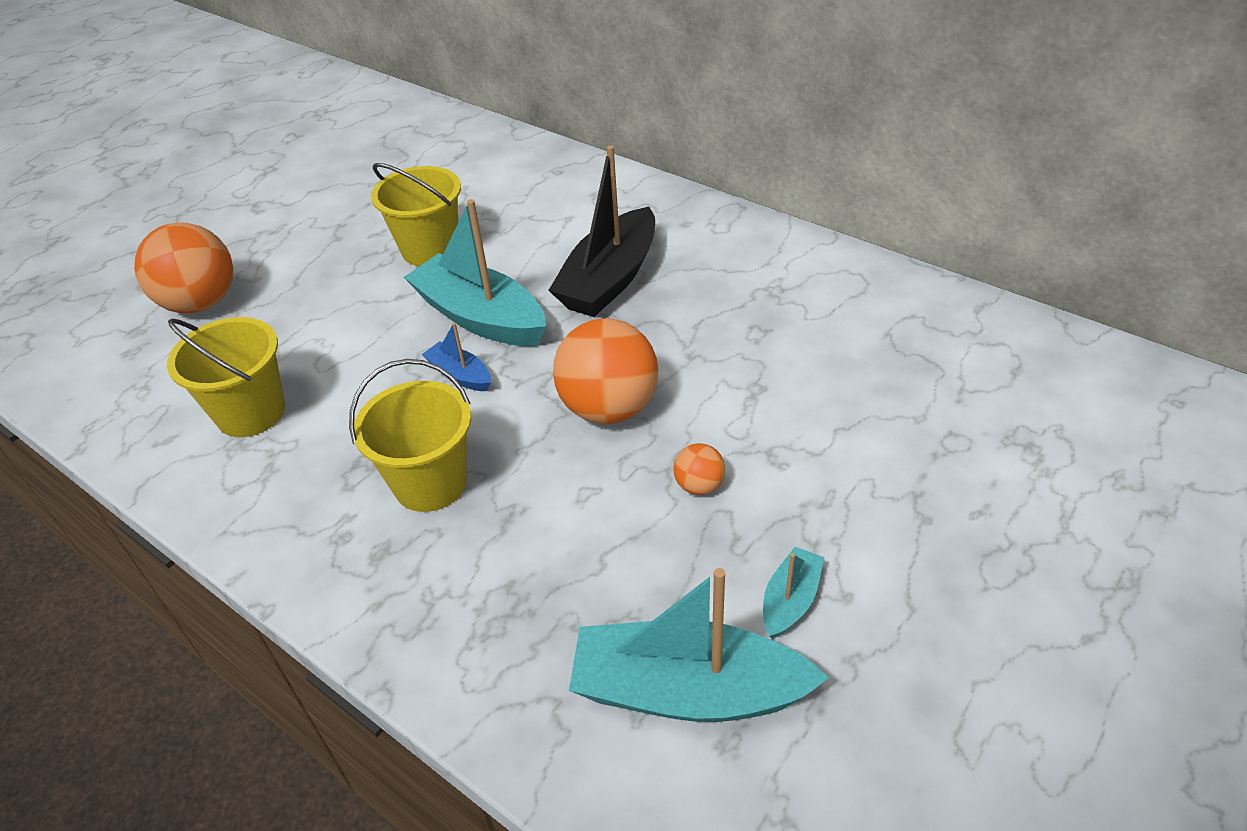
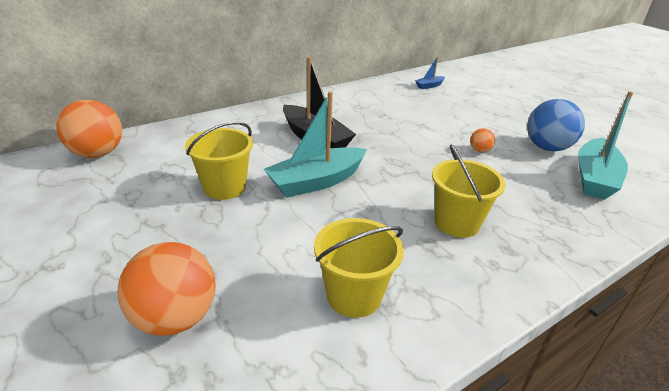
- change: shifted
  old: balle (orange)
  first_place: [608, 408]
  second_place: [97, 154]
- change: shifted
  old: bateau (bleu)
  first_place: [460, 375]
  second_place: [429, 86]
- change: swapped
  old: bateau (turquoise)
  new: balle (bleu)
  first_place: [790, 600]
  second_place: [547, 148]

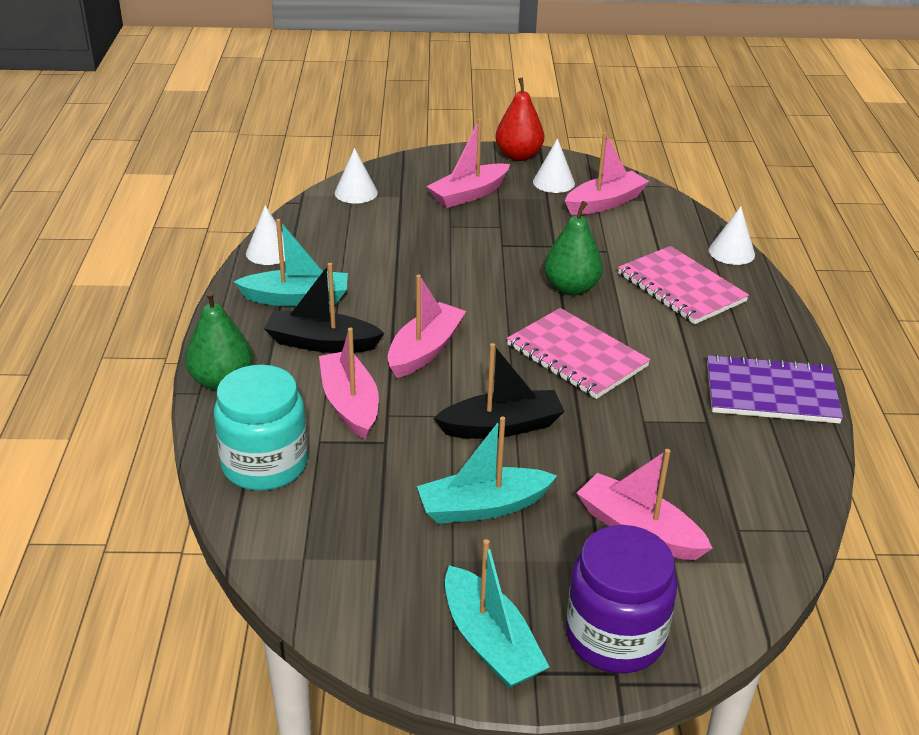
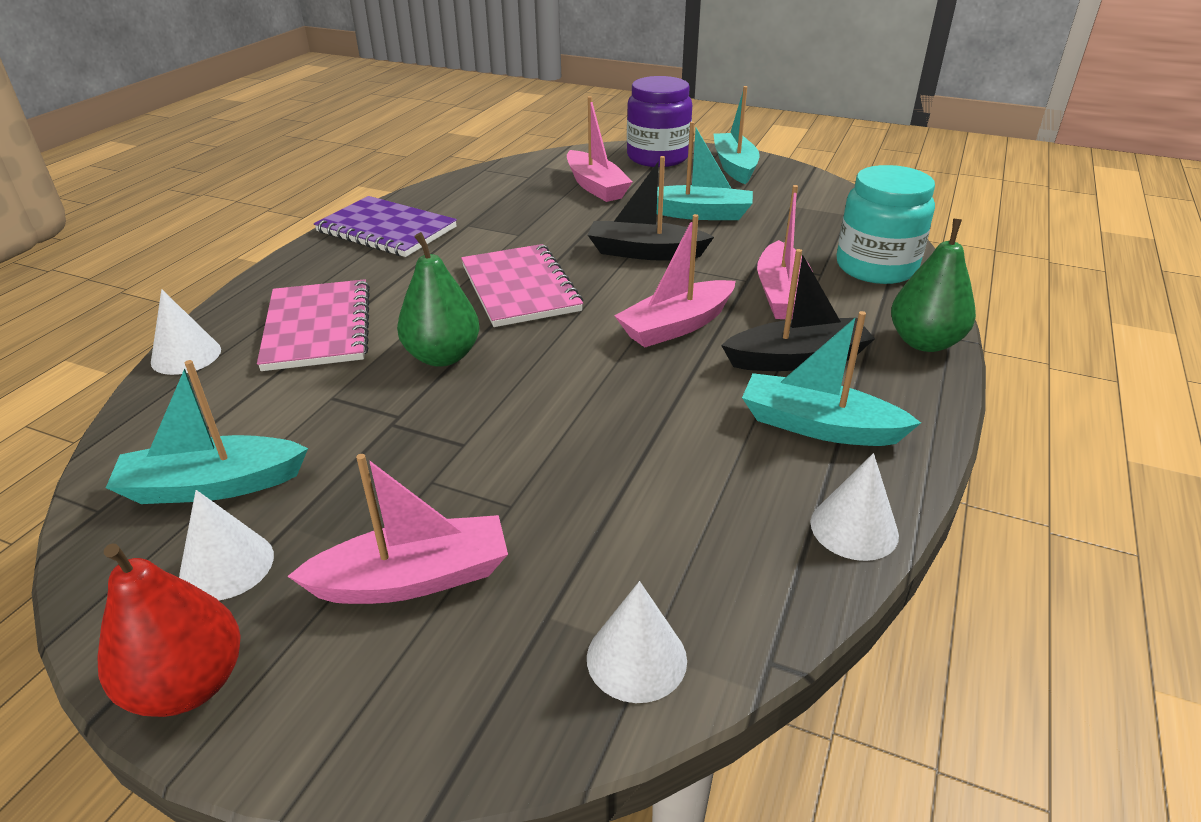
- change: repainted
  old: bateau (rose)
  new: bateau (turquoise)
  first_place: [605, 203]
  second_place: [212, 486]
- change: rotated
  old: bateau (noir)
  first_place: [321, 343]
  second_place: [797, 359]
  degrees: -45

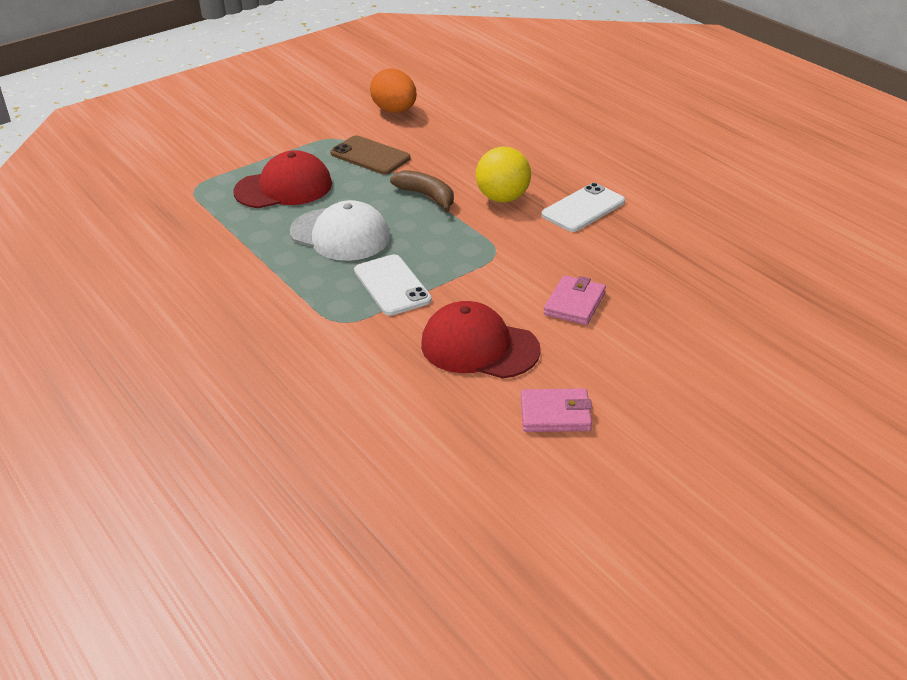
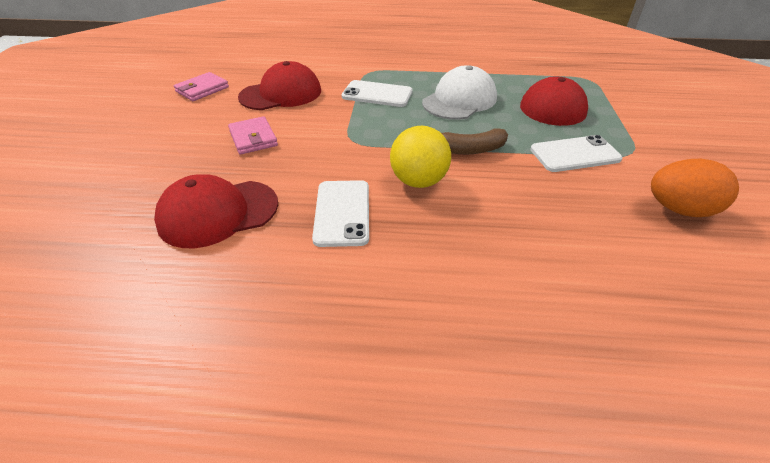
- change: new
  new: casquette (rouge)
  second_place: [218, 213]
- change: rotated
  old: casquette (blanc)
  first_place: [340, 235]
  second_place: [459, 100]
  degrees: 150
- change: repainted
  old: téléphone (marron)
  new: téléphone (blanc)
  first_place: [370, 156]
  second_place: [575, 154]

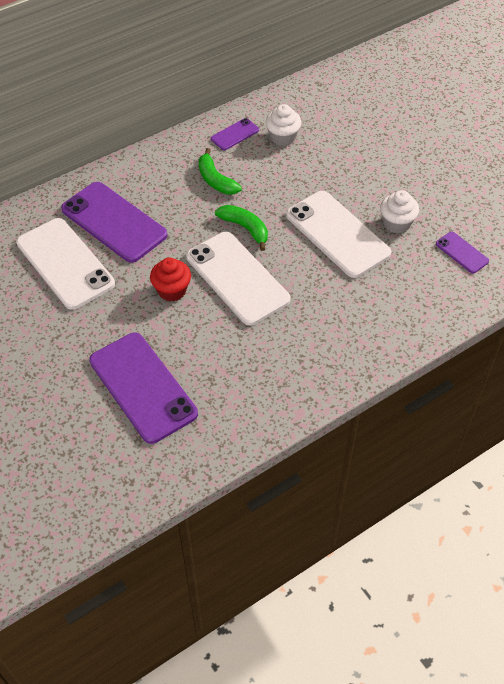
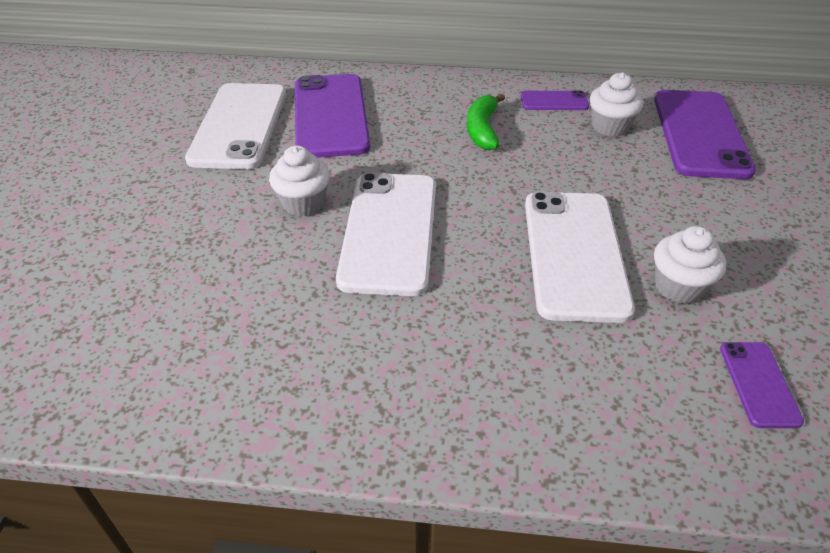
- change: repainted
  old: muffin (rouge)
  new: muffin (blanc)
  first_place: [172, 290]
  second_place: [303, 203]
- change: shifted
  old: téléphone (violet)
  first_place: [142, 387]
  second_place: [700, 134]
- change: gone
  old: banane (vert)
  first_place: [245, 228]

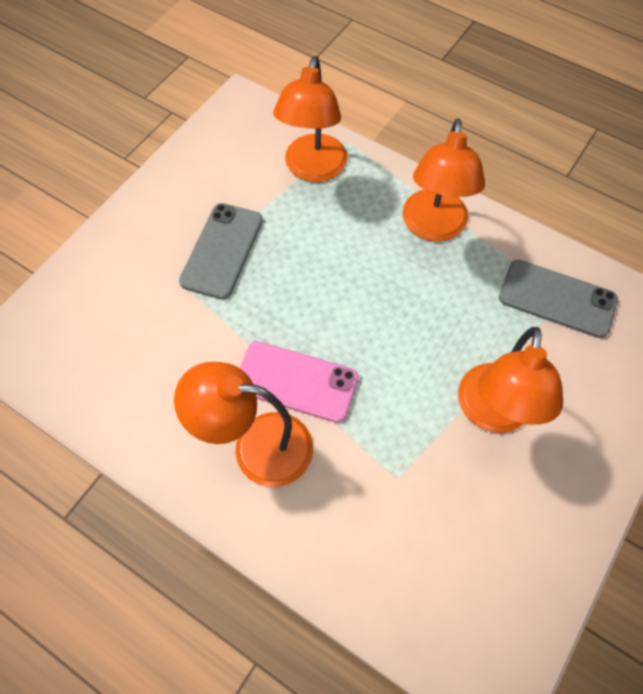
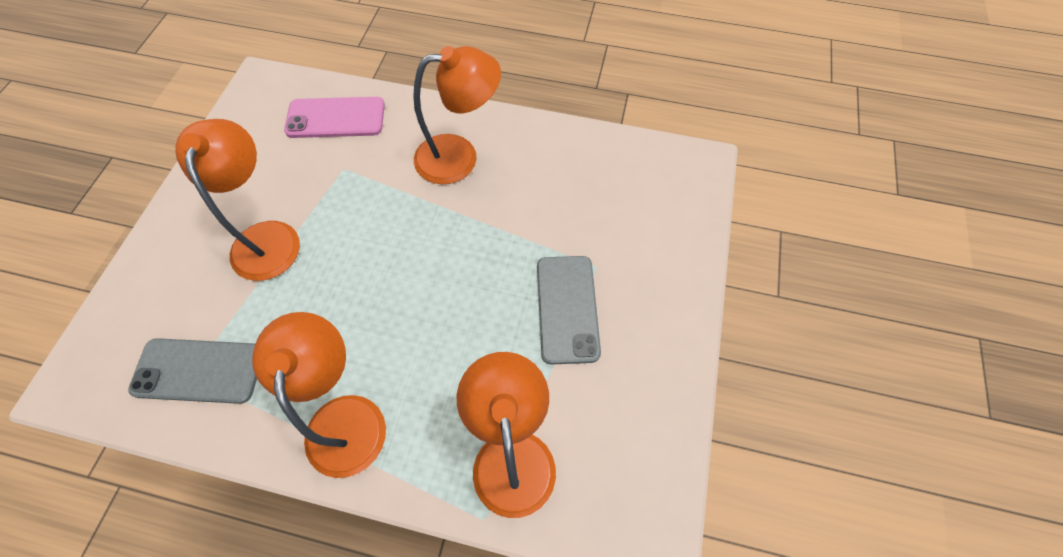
- change: shifted
  old: téléphone (rose)
  first_place: [296, 382]
  second_place: [336, 118]

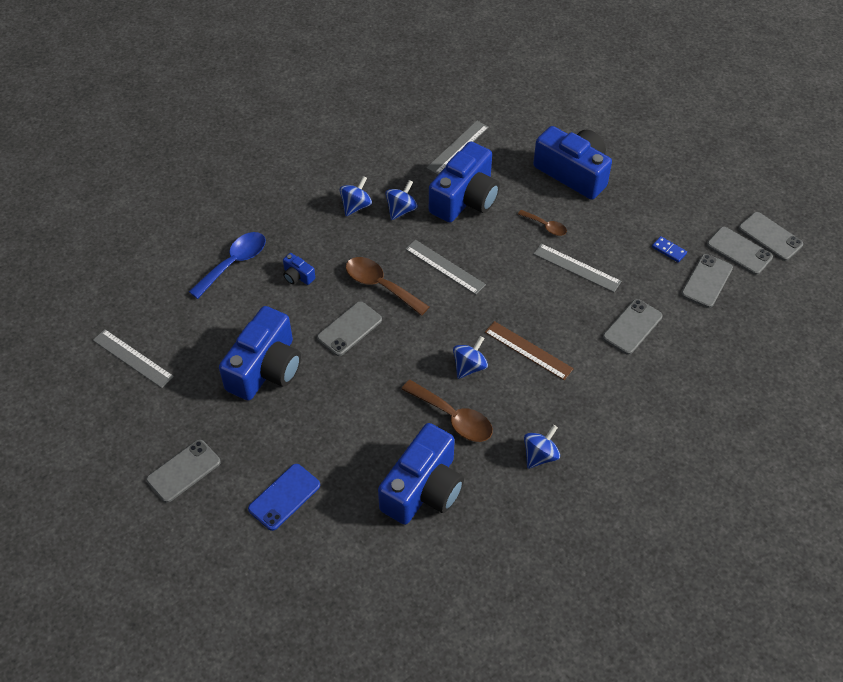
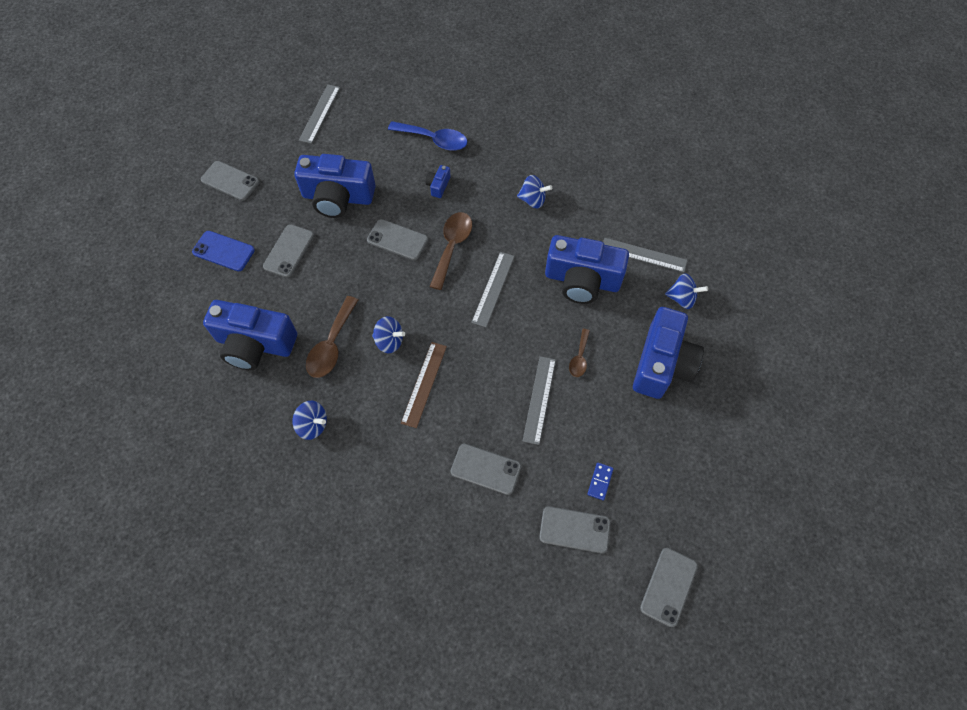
- change: shifted
  old: téléphone (gris)
  first_place: [739, 251]
  second_place: [289, 251]
- change: shifted
  old: toupie (bleu)
  first_place: [401, 210]
  second_place: [682, 298]

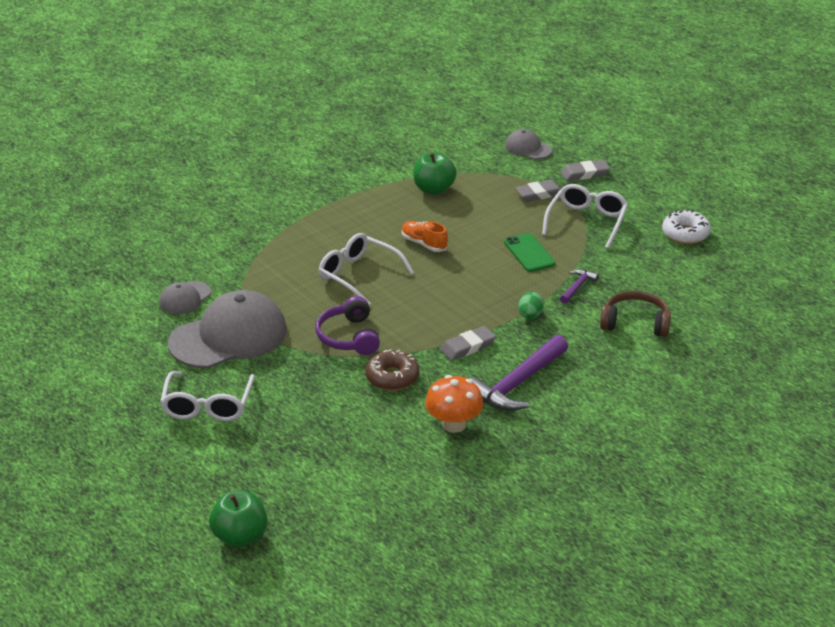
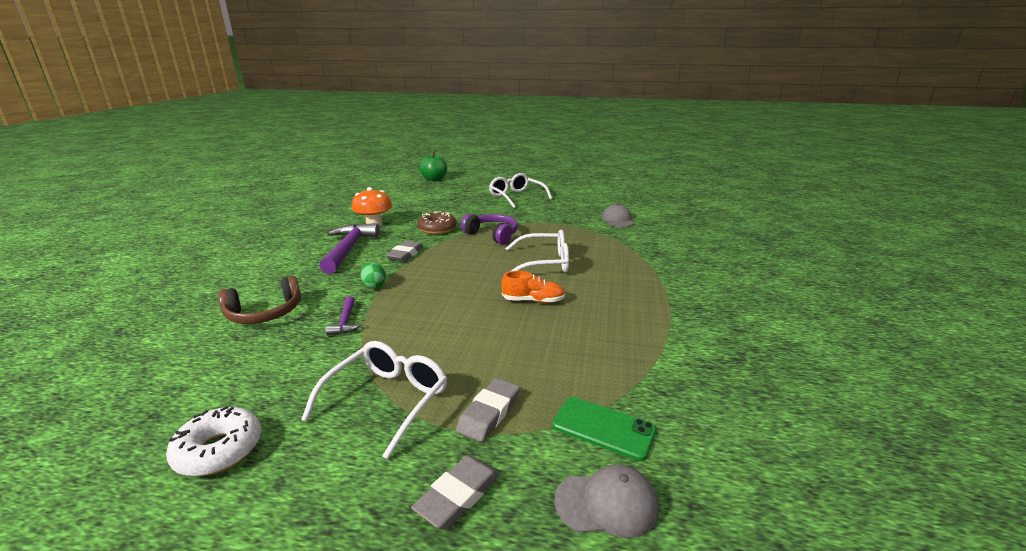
- change: rotated
  old: lunettes (blanc)
  first_place: [587, 221]
  second_place: [387, 400]
  degrees: -135
- change: shifted
  old: téléphone (vert)
  first_place: [529, 253]
  second_place: [603, 428]
- change: gone
  old: casquette (gris)
  first_place: [229, 337]
- change: gone
  old: pomme (vert)
  first_place: [434, 189]

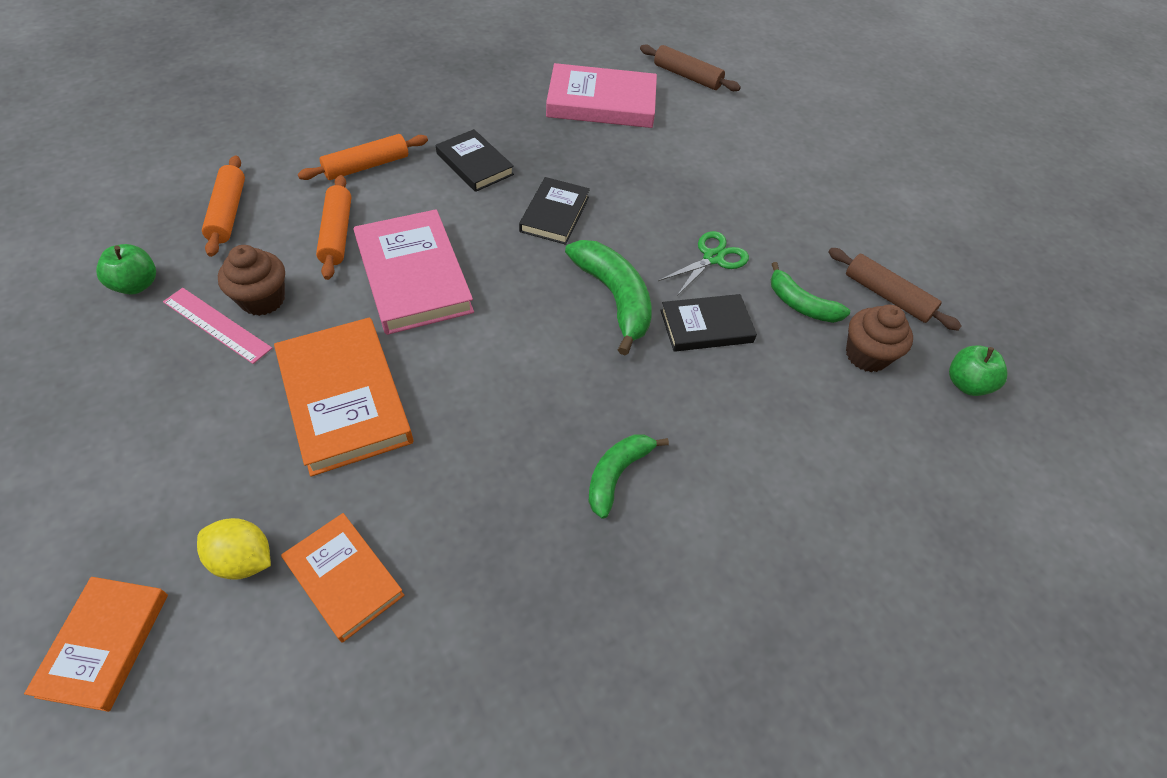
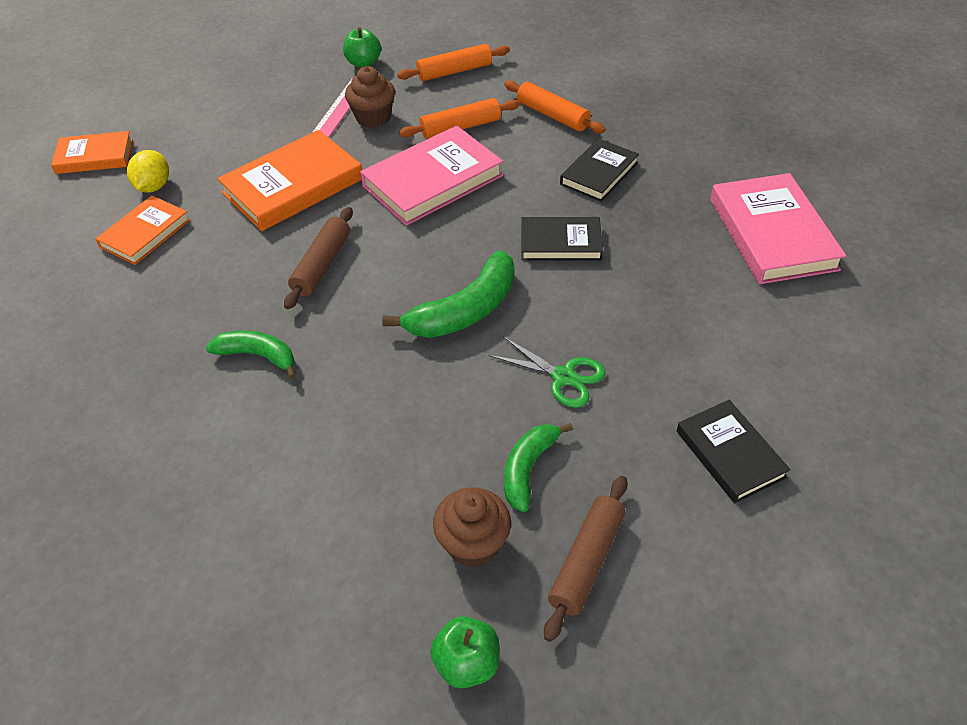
- change: shifted
  old: rouleau à pâtisserie (marron)
  first_place: [687, 76]
  second_place: [322, 265]
- change: shifted
  old: livre (noir)
  first_place: [706, 326]
  second_place: [730, 454]

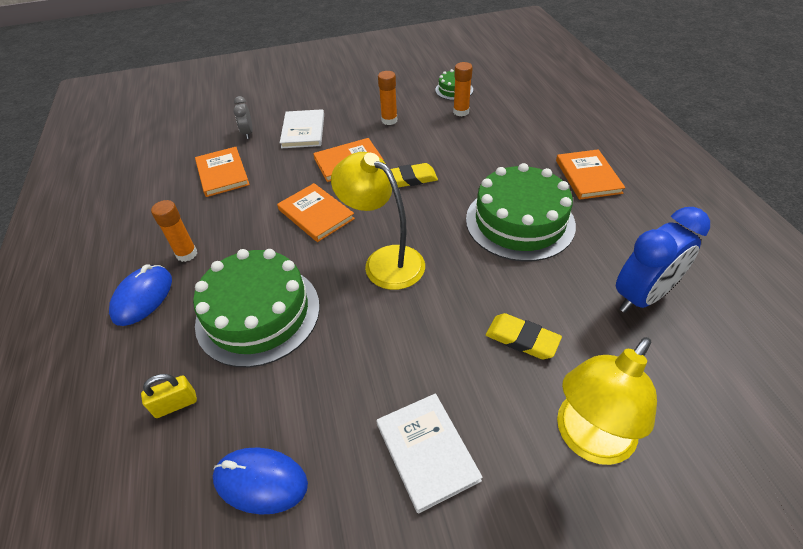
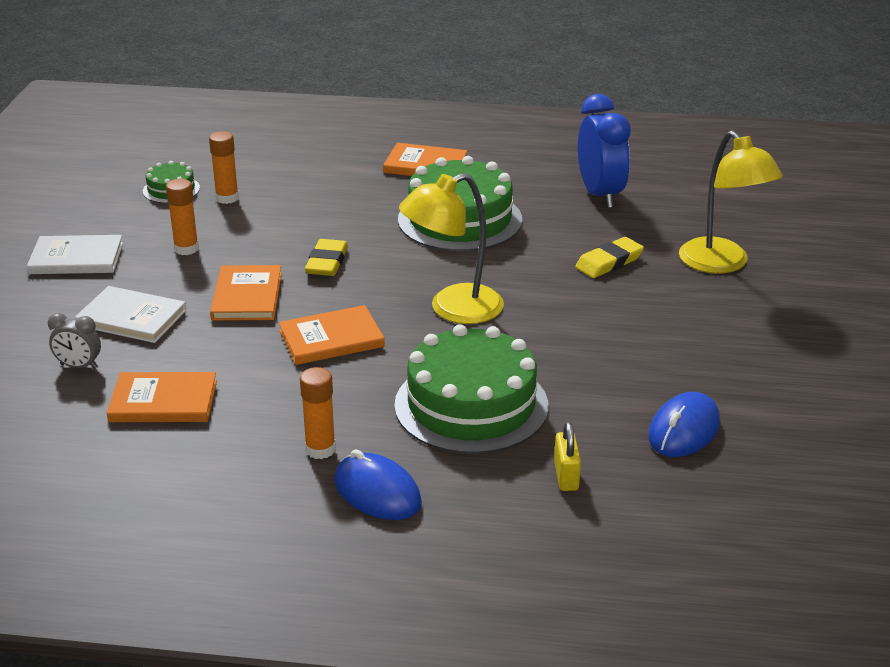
- change: shifted
  old: livre (blanc)
  first_place: [427, 452]
  second_place: [76, 258]

